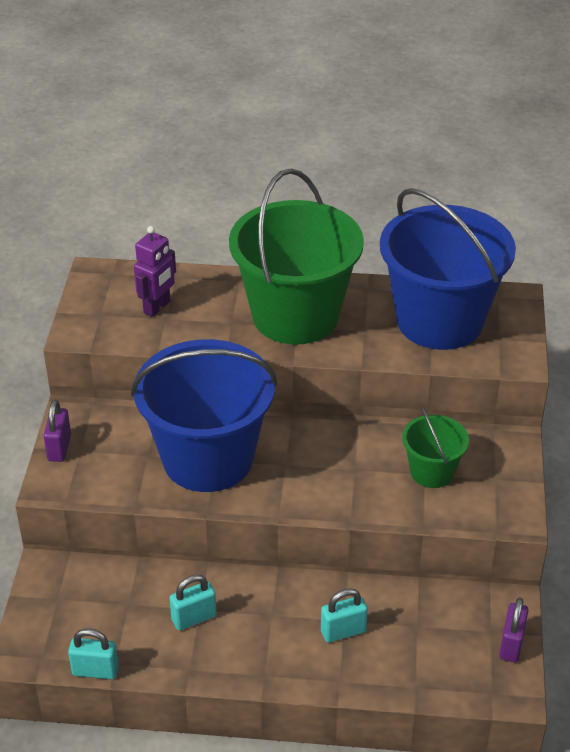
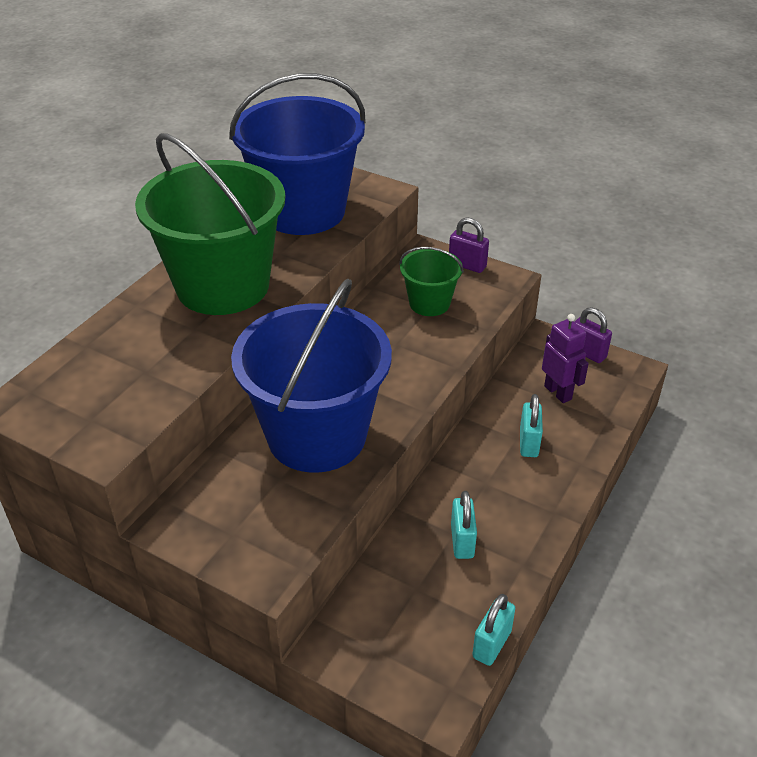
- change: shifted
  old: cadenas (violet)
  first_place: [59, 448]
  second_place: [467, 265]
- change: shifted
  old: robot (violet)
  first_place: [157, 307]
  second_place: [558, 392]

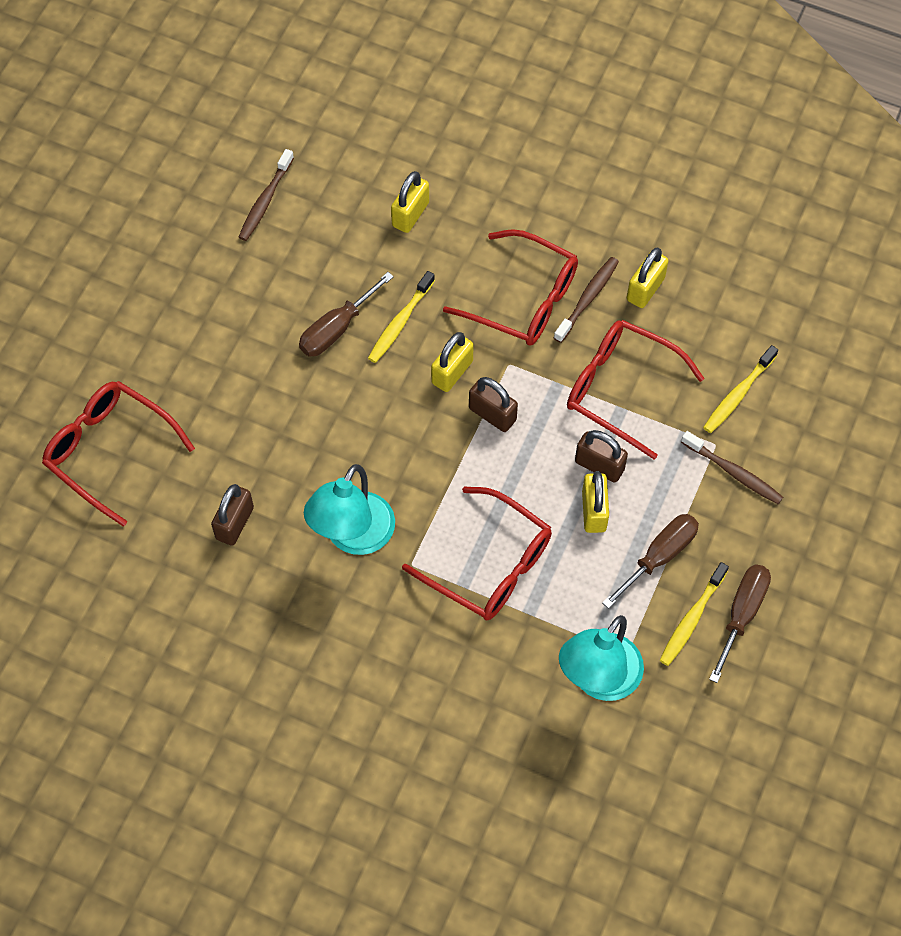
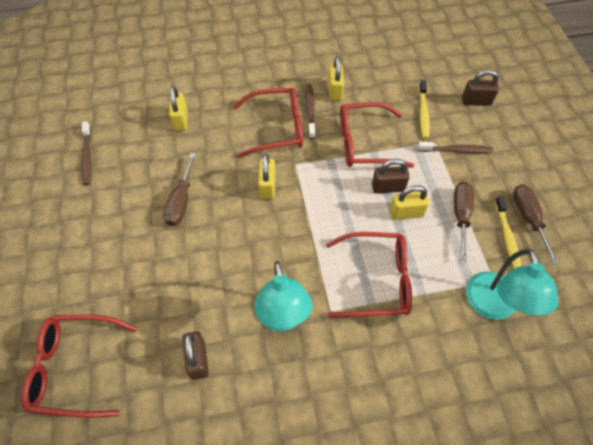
- change: rotated
  old: cadenas (jaune)
  first_place: [594, 511]
  second_place: [406, 213]
  degrees: -60
- change: shifted
  old: cadenas (marron)
  first_place: [492, 414]
  second_place: [476, 101]
- change: gone
  old: brosse à dents (jaune)
  first_place: [400, 322]

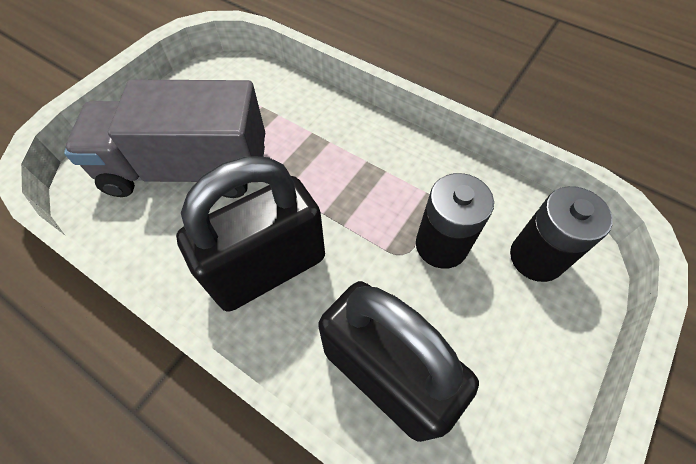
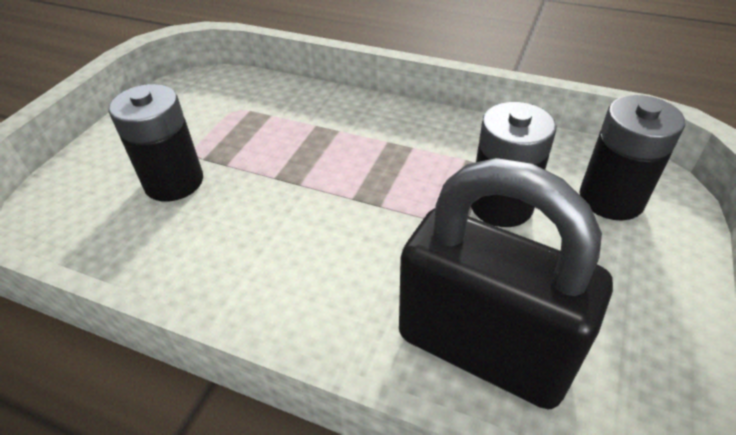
- change: swapped
  old: camion (gris)
  new: pile (noir)
  first_place: [188, 169]
  second_place: [174, 182]
- change: gone
  old: cadenas (noir)
  first_place: [268, 268]

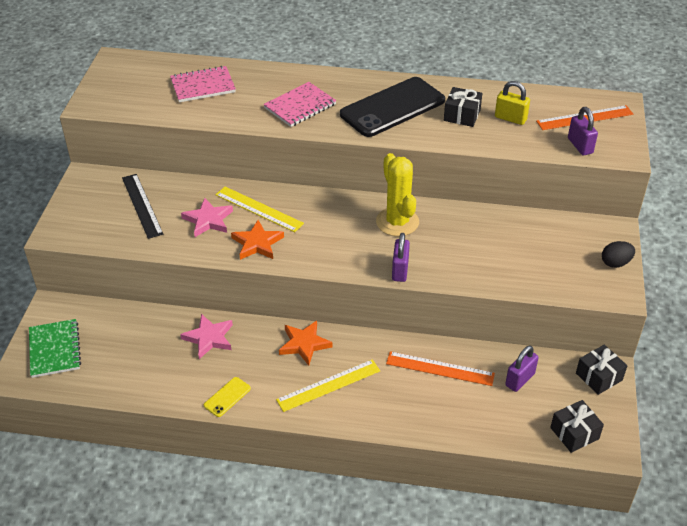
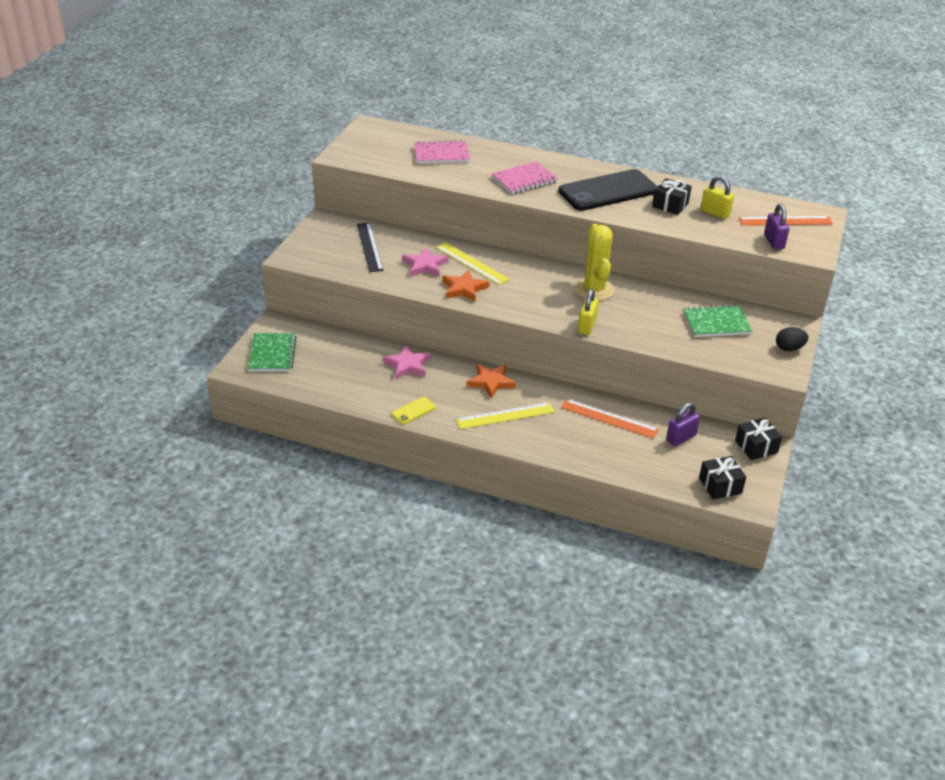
- change: repainted
  old: cadenas (violet)
  new: cadenas (jaune)
  first_place: [400, 270]
  second_place: [587, 326]
- change: new
  new: carnet (vert)
  second_place: [716, 323]

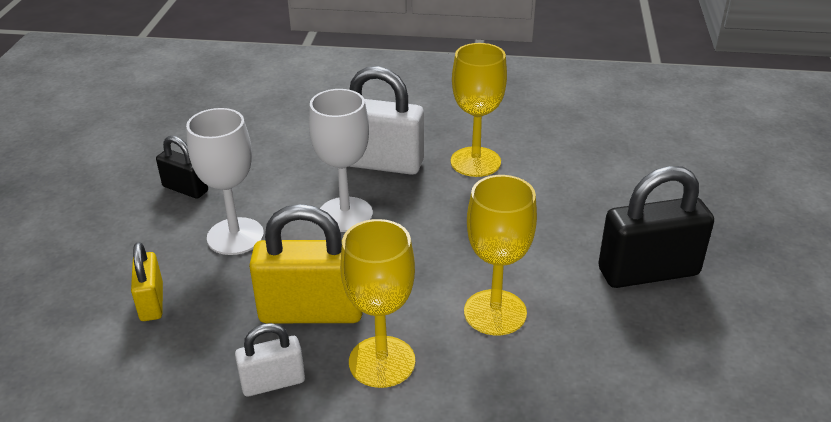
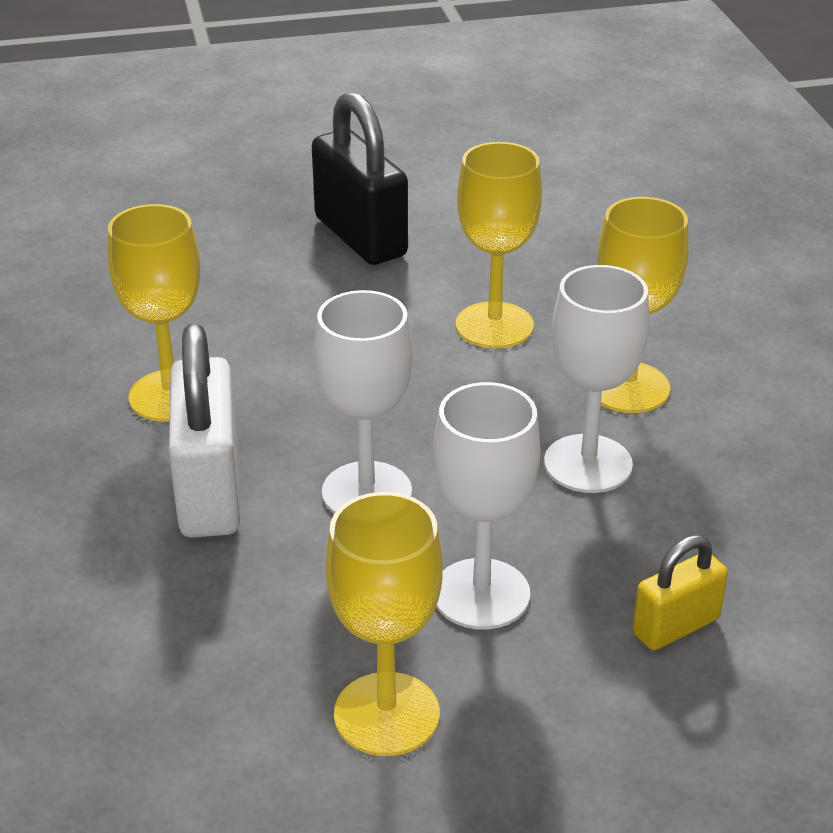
- change: swapped
  old: cadenas (noir)
  new: verre à pied (jaune)
  first_place: [185, 189]
  second_place: [386, 714]
- change: swapped
  old: cadenas (jaune)
  new: verre à pied (blanc)
  first_place: [311, 312]
  second_place: [588, 464]
- change: gone
  old: cadenas (blanc)
  first_place: [273, 382]

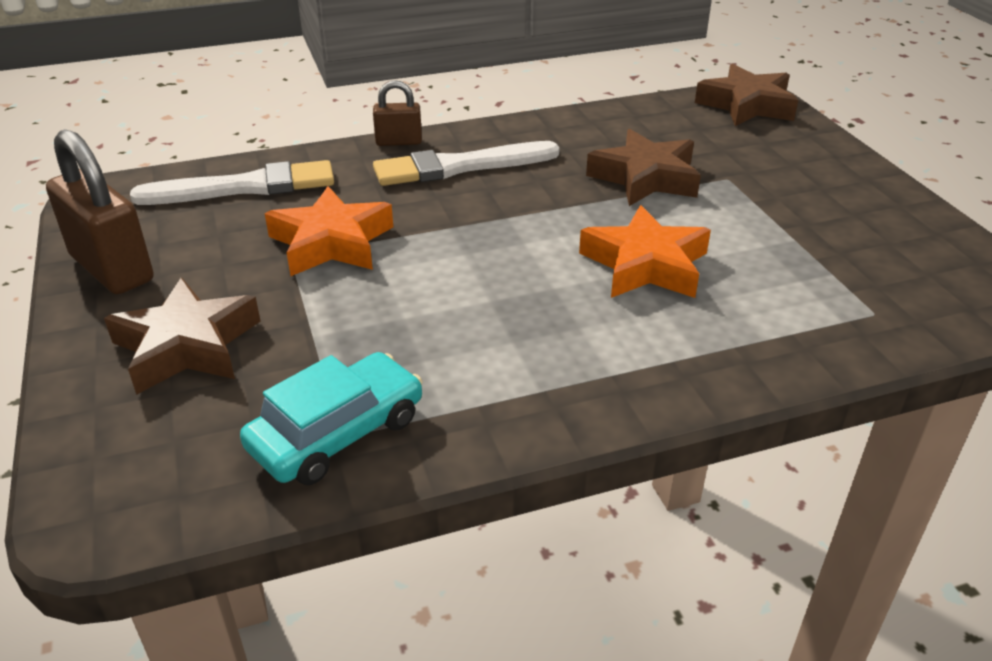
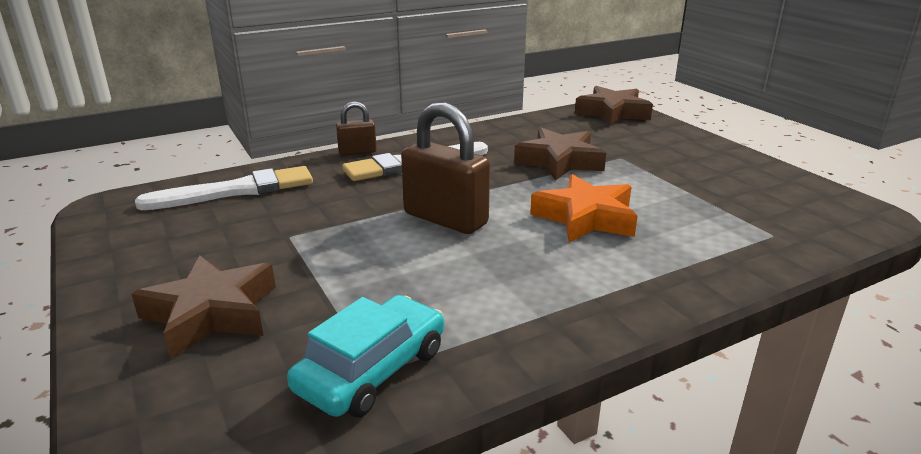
- change: shifted
  old: cadenas (marron)
  first_place: [112, 269]
  second_place: [445, 219]
- change: gone
  old: étoile (orange)
  first_place: [331, 242]

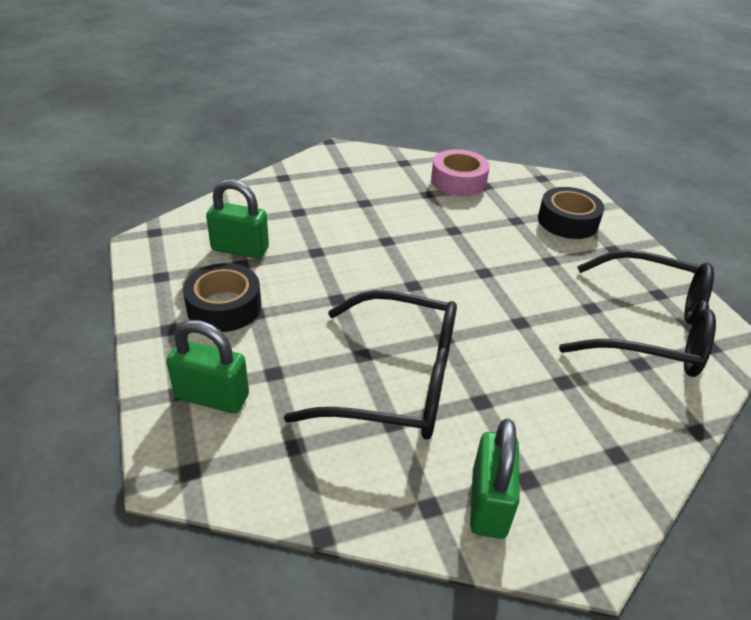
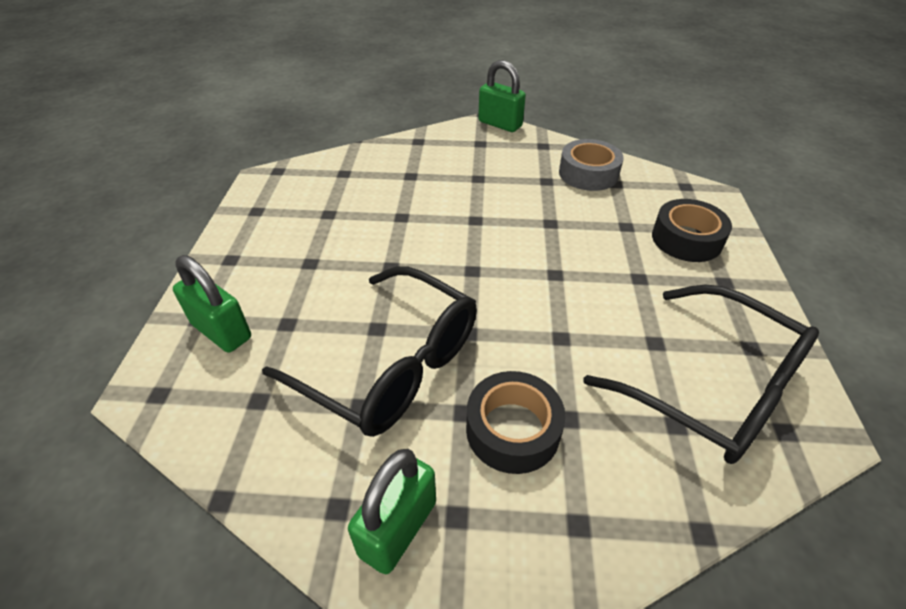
- change: shifted
  old: ruban adhésif (noir)
  first_place: [224, 307]
  second_place: [512, 429]
- change: shifted
  old: cadenas (vert)
  first_place: [240, 249]
  second_place: [500, 124]
- change: repainted
  old: ruban adhésif (rose)
  new: ruban adhésif (gris)
  first_place: [458, 181]
  second_place: [588, 173]

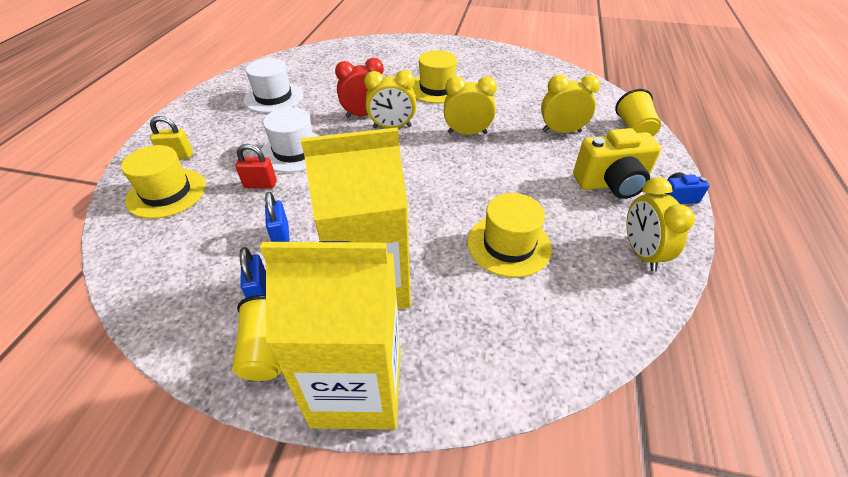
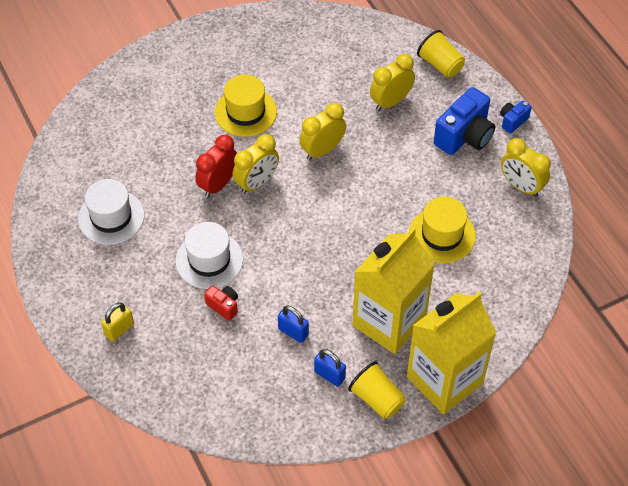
- change: swapped
  old: cadenas (rouge)
  new: appareil photo (rouge)
  first_place: [260, 184]
  second_place: [223, 306]
- change: repainted
  old: appareil photo (jaune)
  new: appareil photo (bleu)
  first_place: [611, 184]
  second_place: [464, 136]
- change: gone
  old: chapeau (jaune)
  first_place: [166, 193]

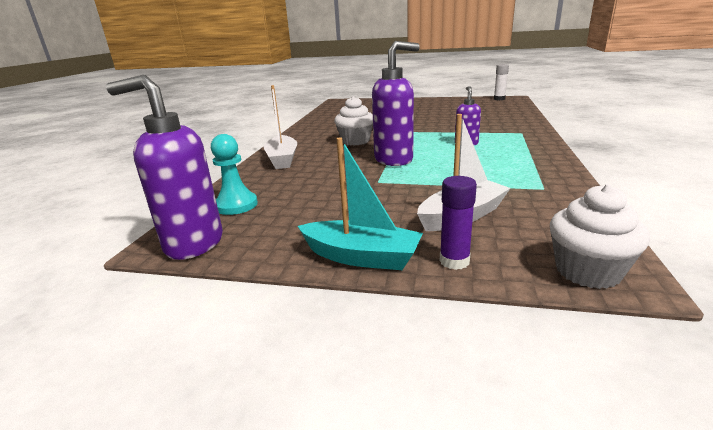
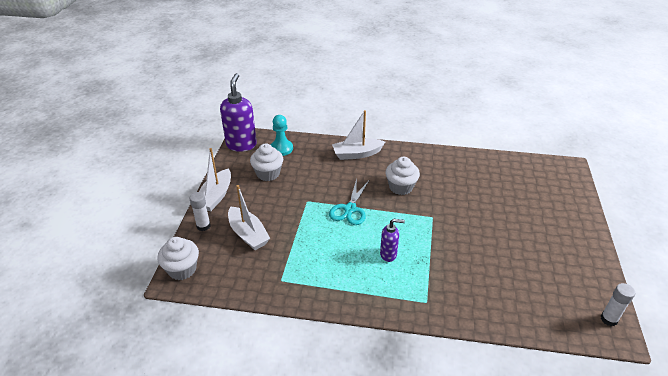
- change: repainted
  old: bâton de colle (violet)
  new: bâton de colle (blanc)
  first_place: [454, 261]
  second_place: [203, 226]
- change: repainted
  old: bateau (turquoise)
  new: bateau (blanc)
  first_place: [361, 257]
  second_place: [215, 196]
- change: new
  new: muffin (blanc)
  second_place: [268, 173]
- change: swapped
  old: distributeur de savon (violet)
  new: ciseaux (turquoise)
  first_place: [394, 160]
  second_place: [350, 209]

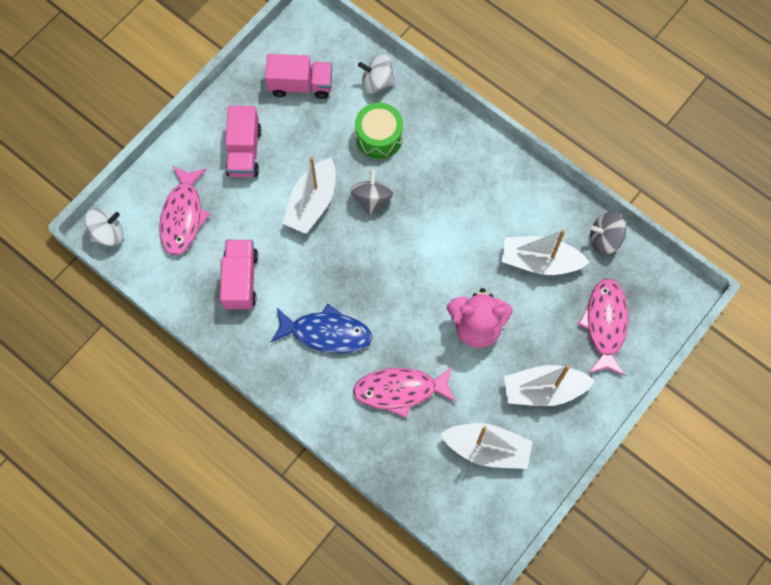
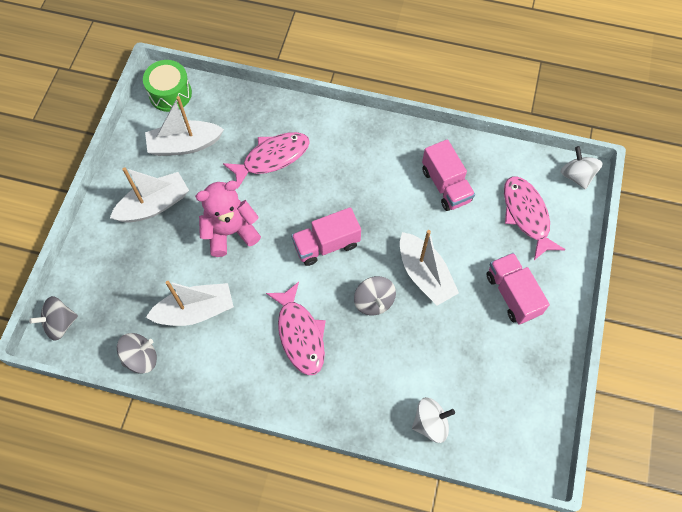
- change: new
  new: toupie (gris)
  second_place: [60, 323]
- change: shifted
  old: tambour (vert)
  first_place: [379, 137]
  second_place: [170, 93]
- change: shifted
  old: poisson (rose)
  first_place: [605, 324]
  second_place: [300, 334]
- change: shifted
  old: camion (rose)
  first_place: [301, 85]
  second_place: [326, 245]
- change: rotated
  old: bateau (blanc)
  first_place: [312, 203]
  second_place: [424, 274]
  degrees: 150
- change: rotated
  old: toupie (blanc)
  first_place: [108, 233]
  second_place: [576, 175]
  degrees: 120
- change: gone
  old: poisson (bleu)
  first_place: [326, 333]

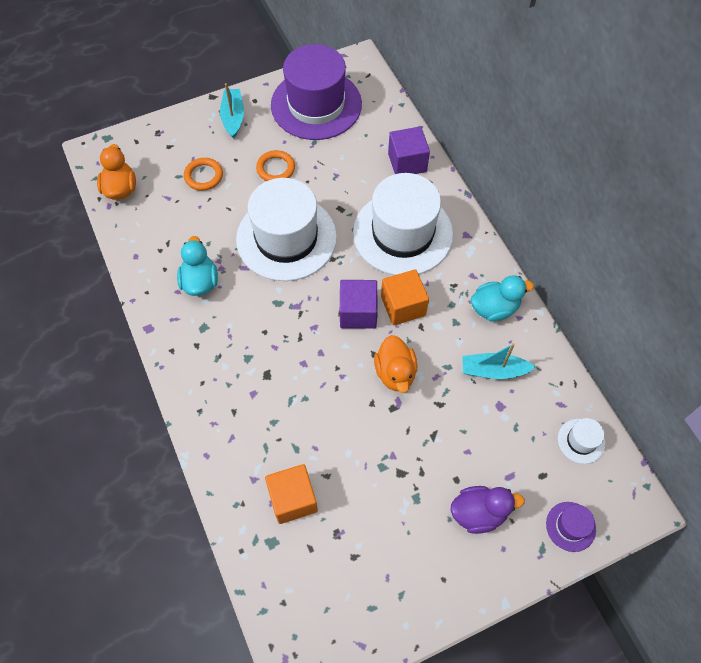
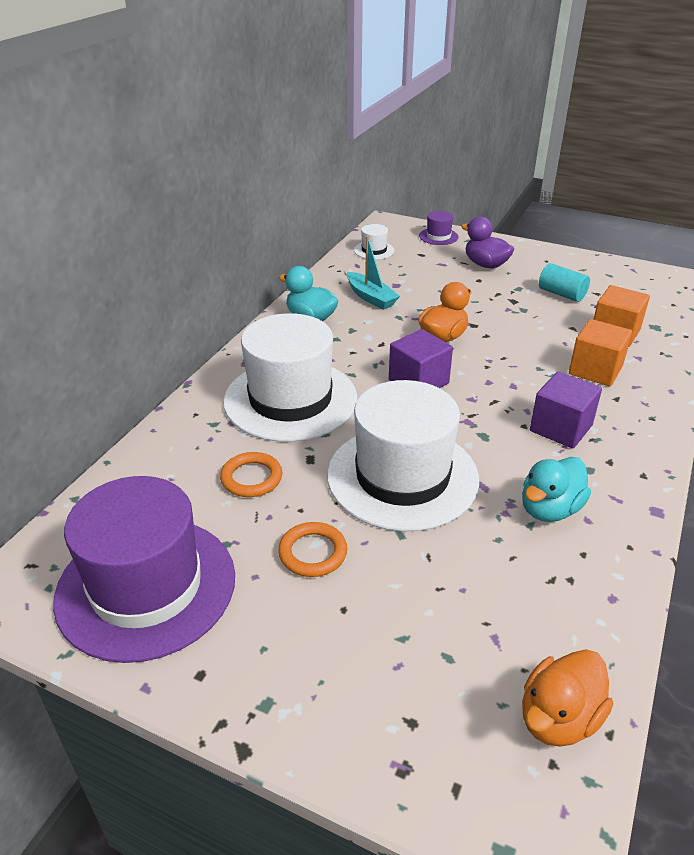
- change: shifted
  old: anneau (orange)
  first_place: [203, 176]
  second_place: [251, 478]
- change: shifted
  old: cube (violet)
  first_place: [407, 162]
  second_place: [560, 428]
- change: new
  new: cylindre (turquoise)
  second_place: [561, 294]
- change: shifted
  old: cube (orange)
  first_place: [403, 306]
  second_place: [595, 370]
- change: gone
  old: bateau (turquoise)
  first_place: [233, 117]

